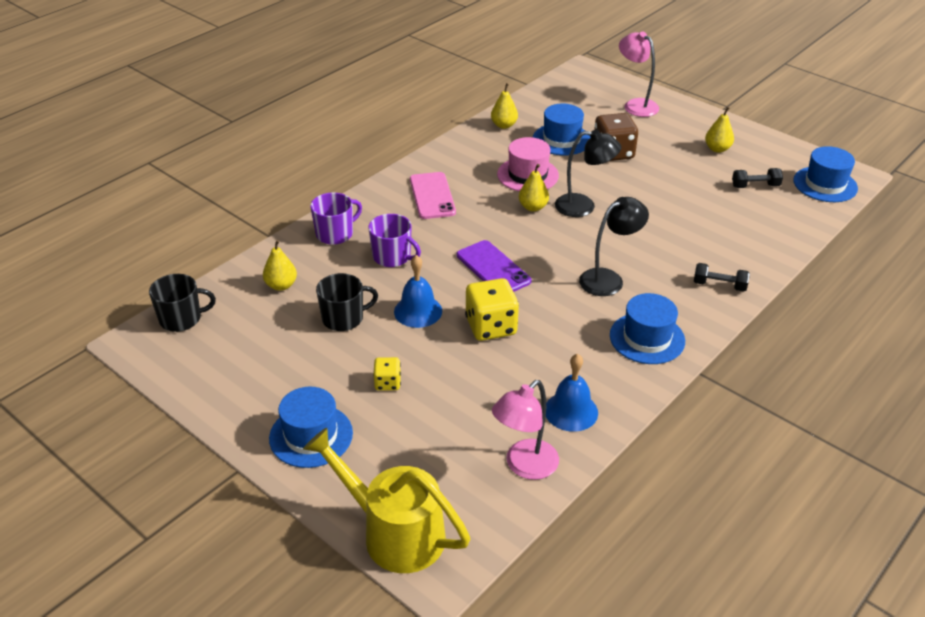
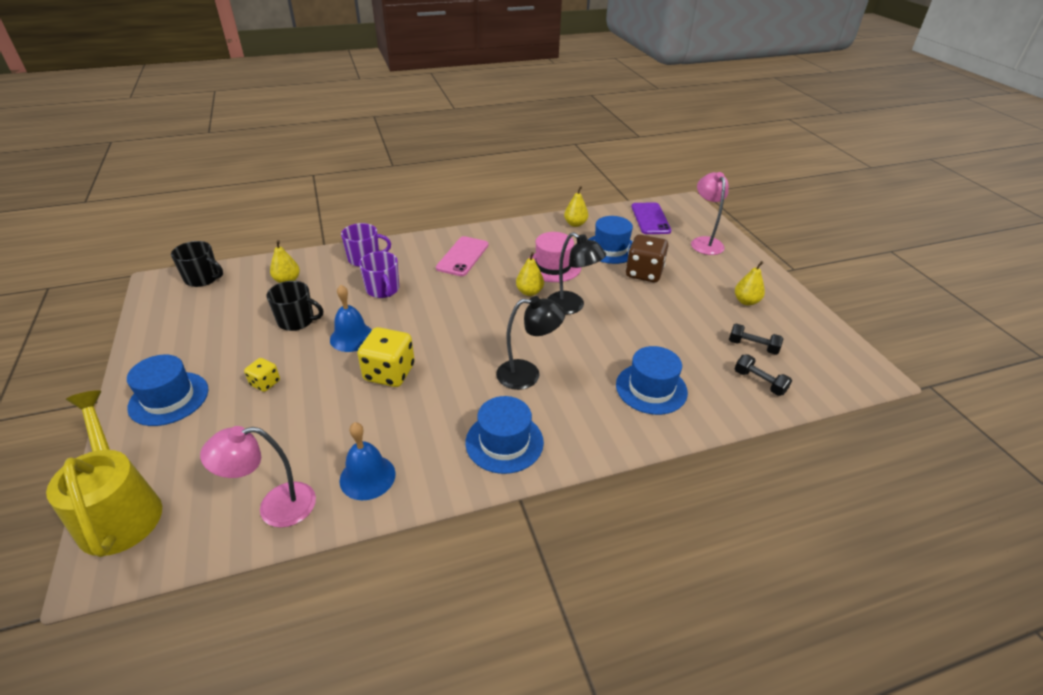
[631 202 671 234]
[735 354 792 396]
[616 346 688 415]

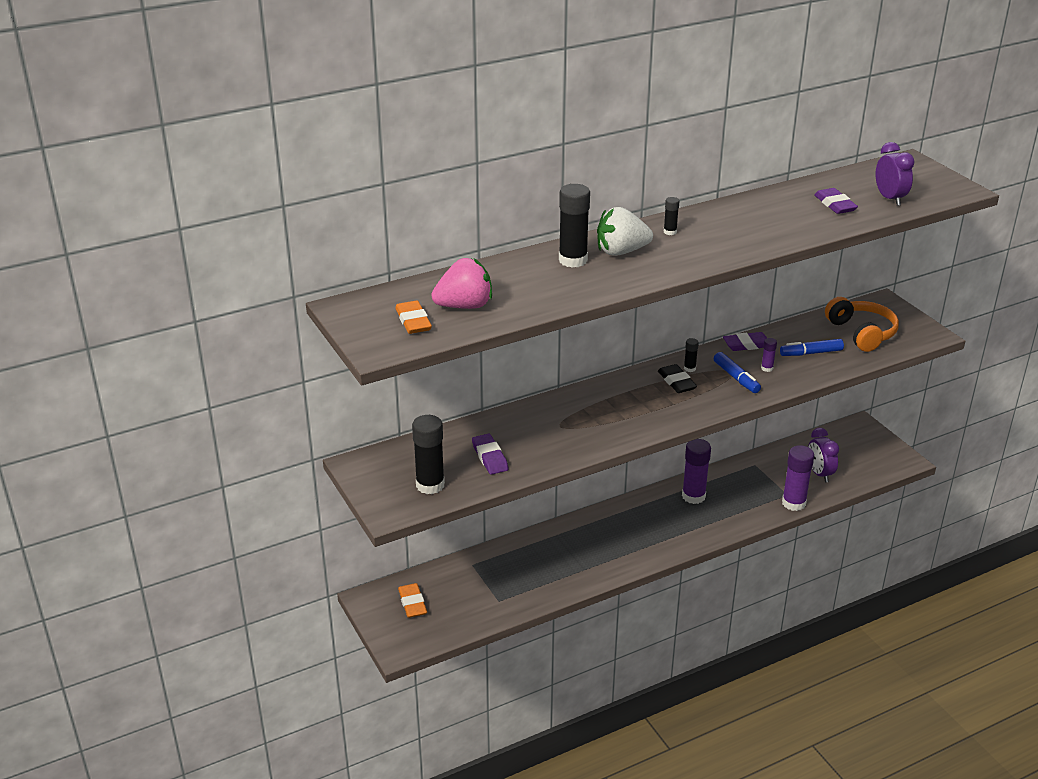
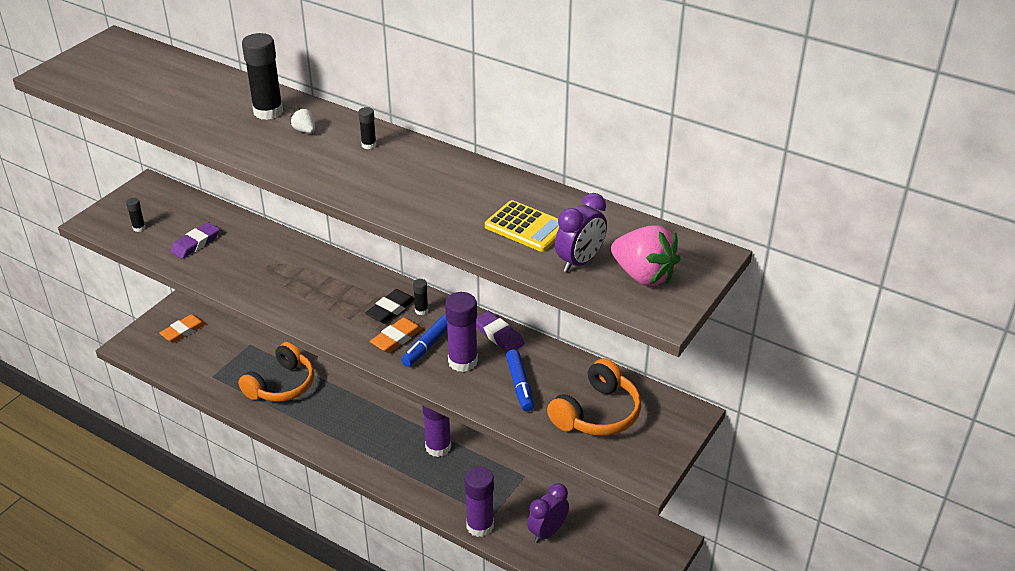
[370 317 423 353]
[126 198 145 232]
[611 225 680 286]
[291 108 315 133]
[445 292 478 372]
[506 349 534 411]
[485 200 559 252]
[238 342 314 402]

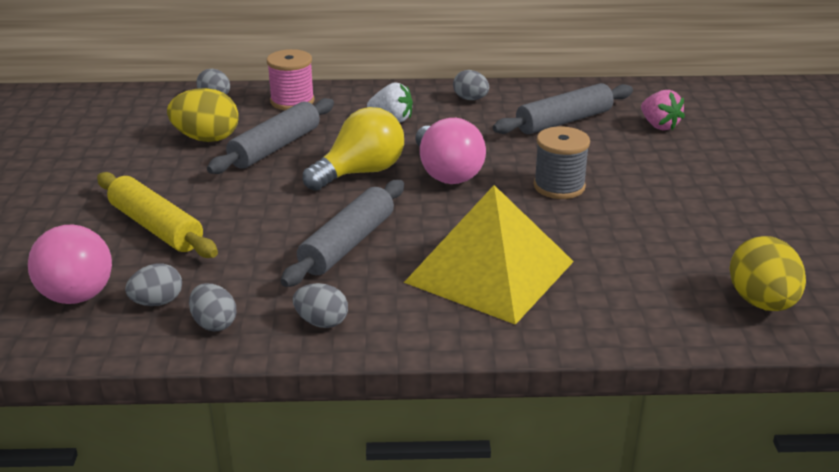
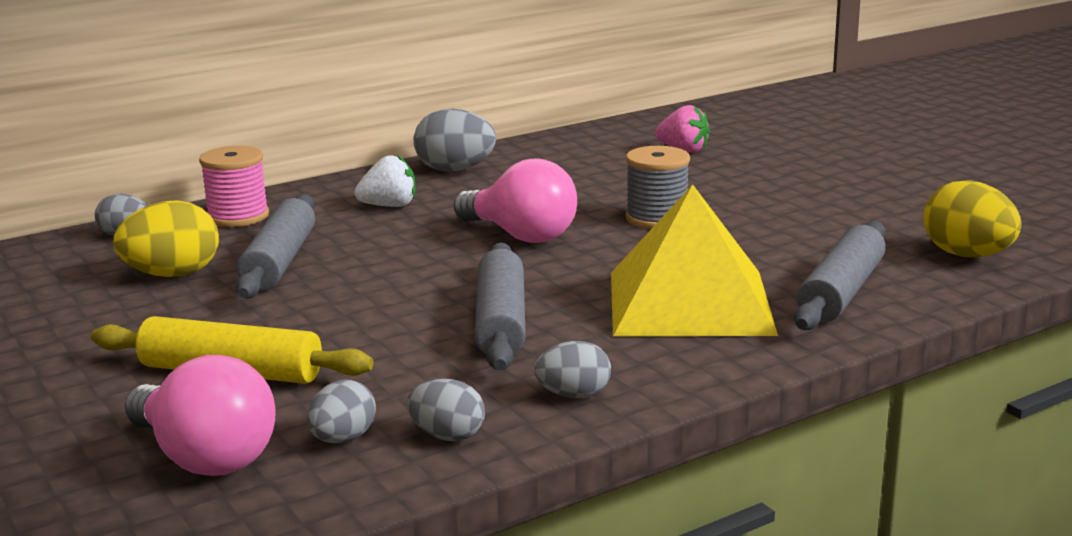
[303 107 404 191] (first image)
[413 109 496 172]
[794 221 886 330]

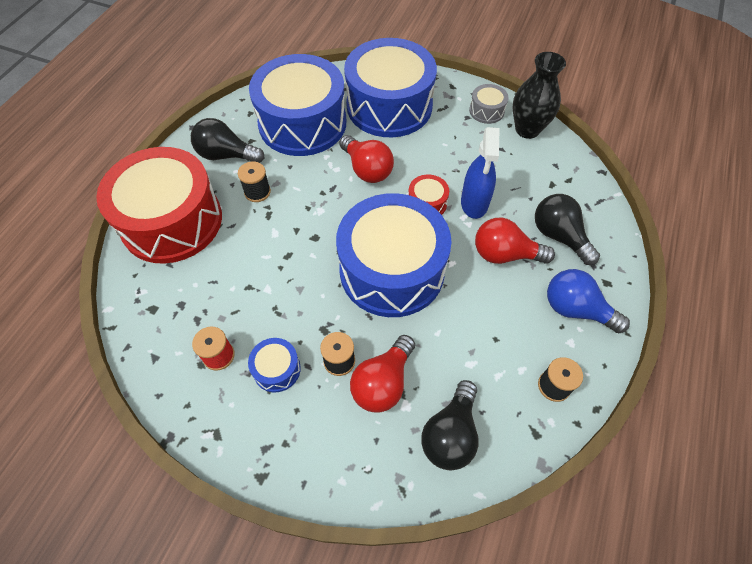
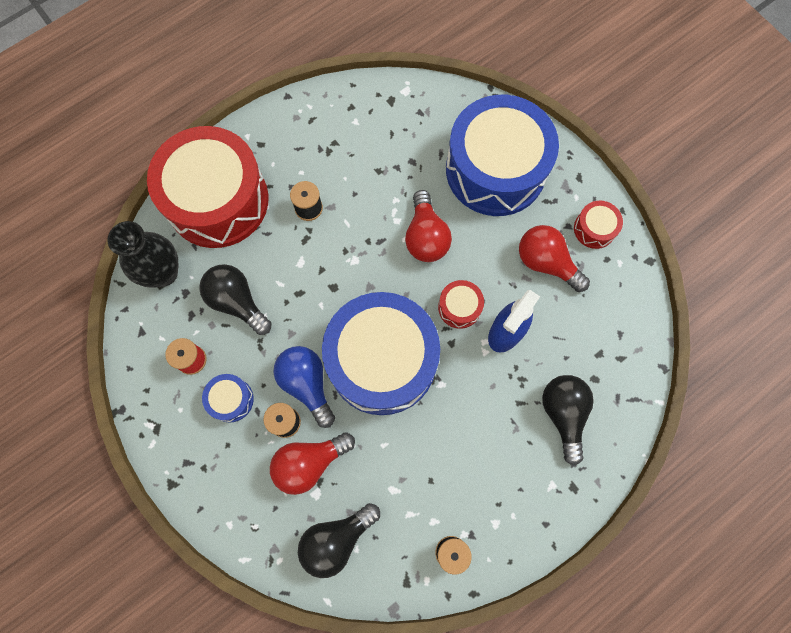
[199 264 272 335]
[249 54 346 156] (first image)
[574 200 623 249]
[519 225 590 292]
[108 221 178 288]
[273 346 335 428]

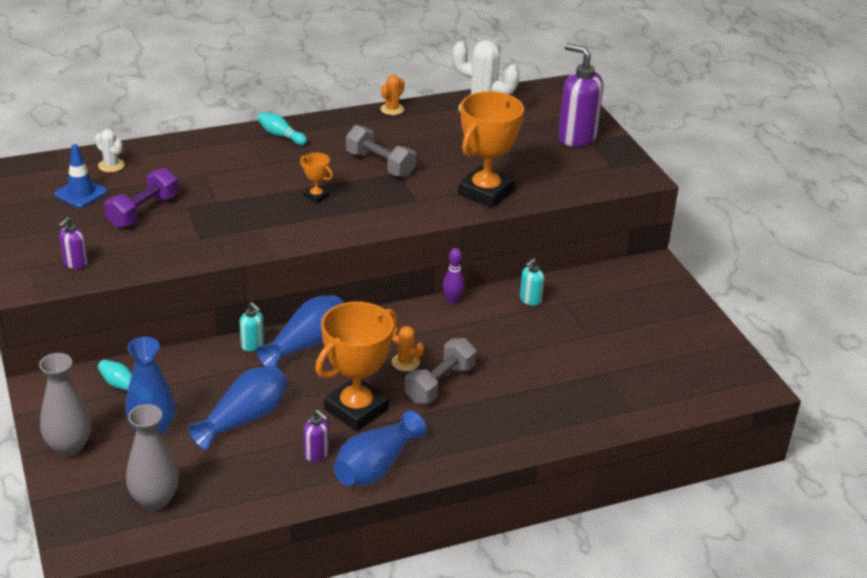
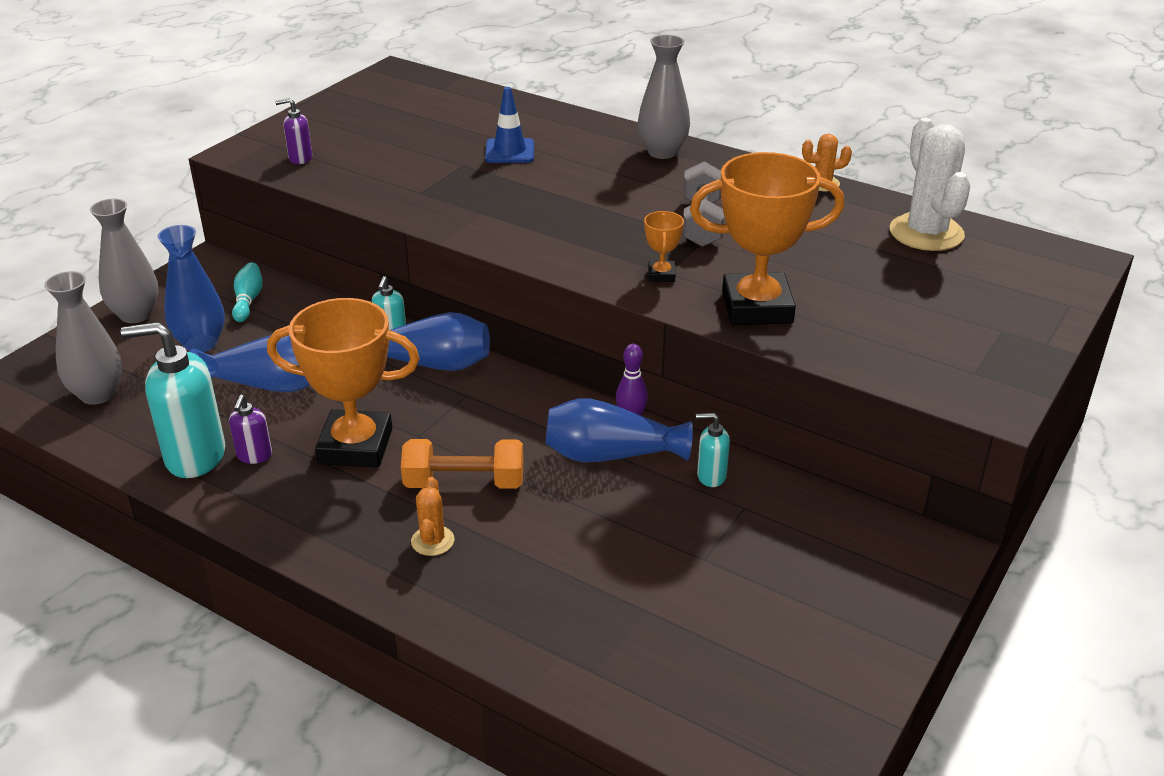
[485 87 534 163]
[95 129 125 172] (first image)
[104 168 178 228] (first image)
[638 35 690 159]
[644 211 684 282]
[545 398 693 462]
[411 477 454 556]
[401 439 523 489]
[558 43 603 147] (first image)
[121 322 225 478]

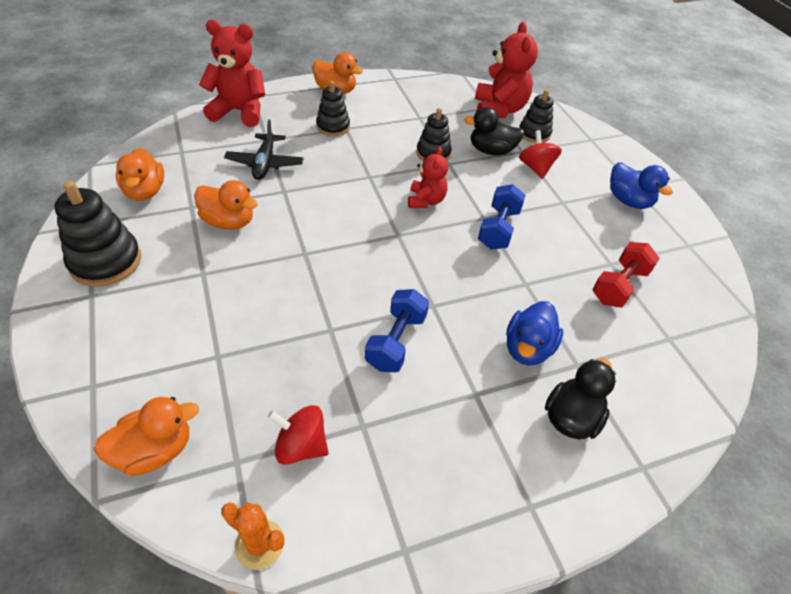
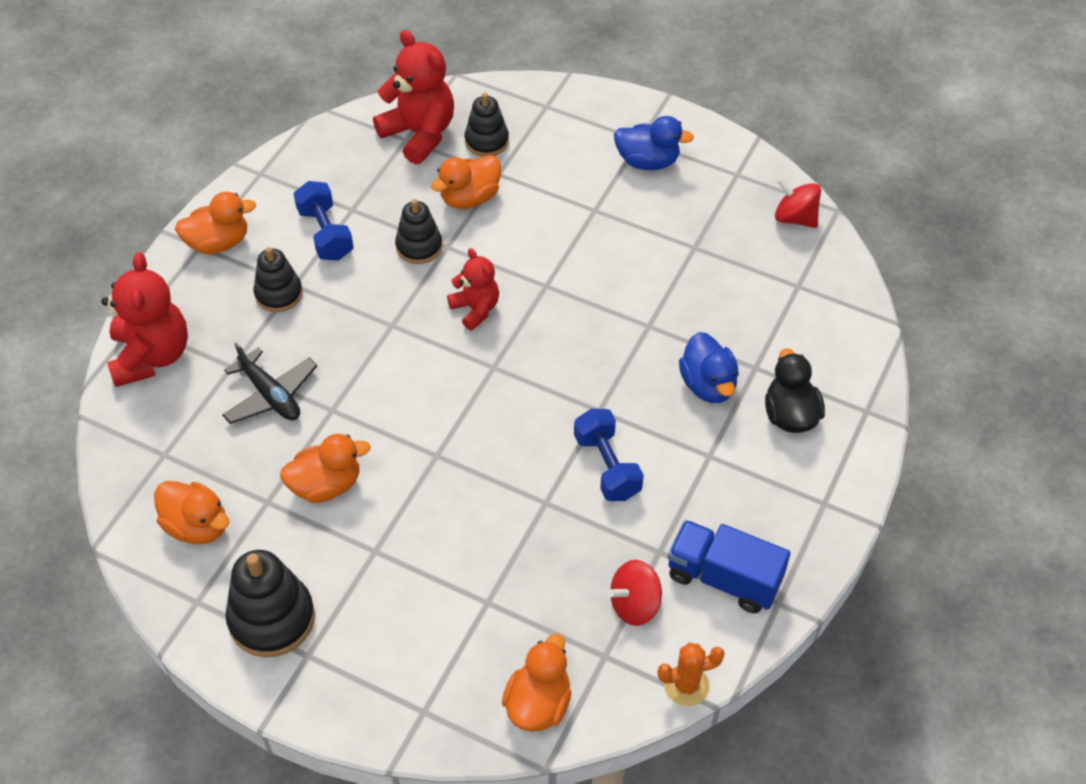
[101 252 188 387]
[431 155 501 209]
[293 181 354 261]
[775 178 821 228]
[592 242 660 308] (first image)
[668 520 790 613]

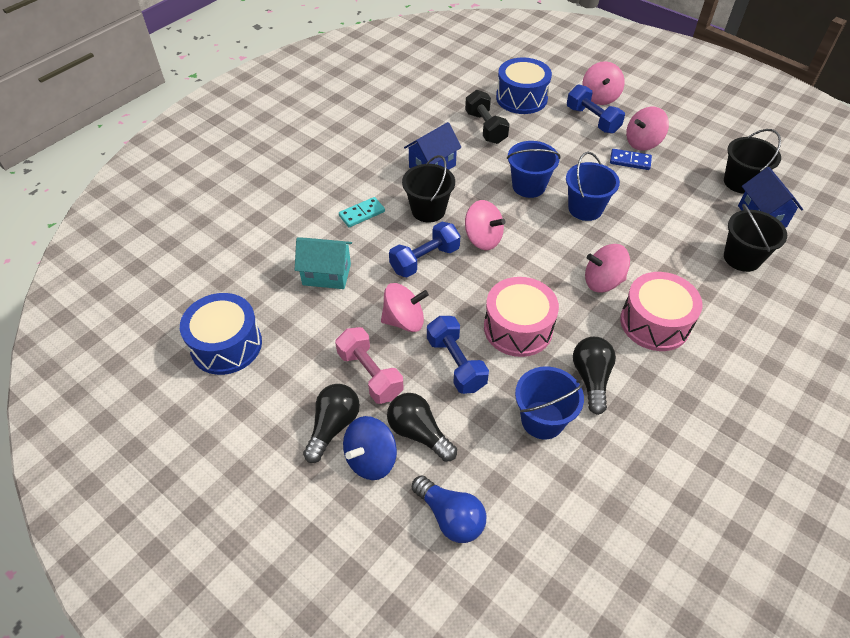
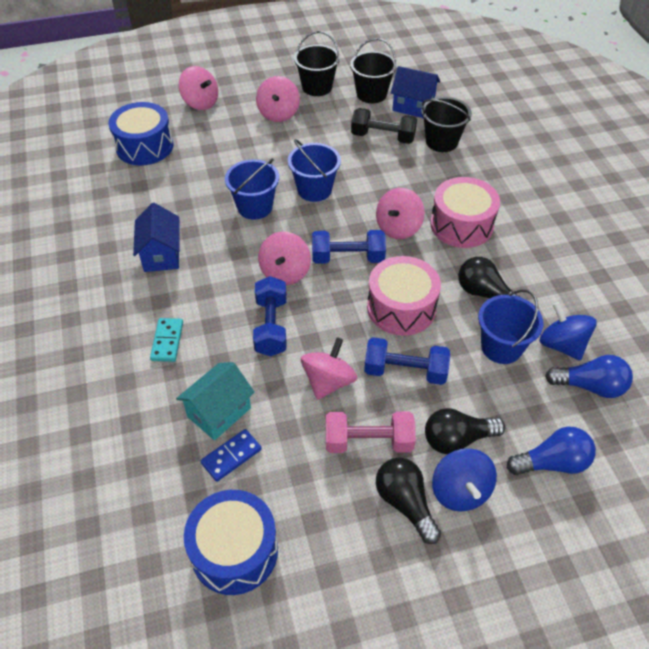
[294 31 340 96]
[351 108 417 144]
[258 232 311 285]
[312 230 386 264]
[201 429 262 482]
[540 302 597 361]
[545 355 633 398]

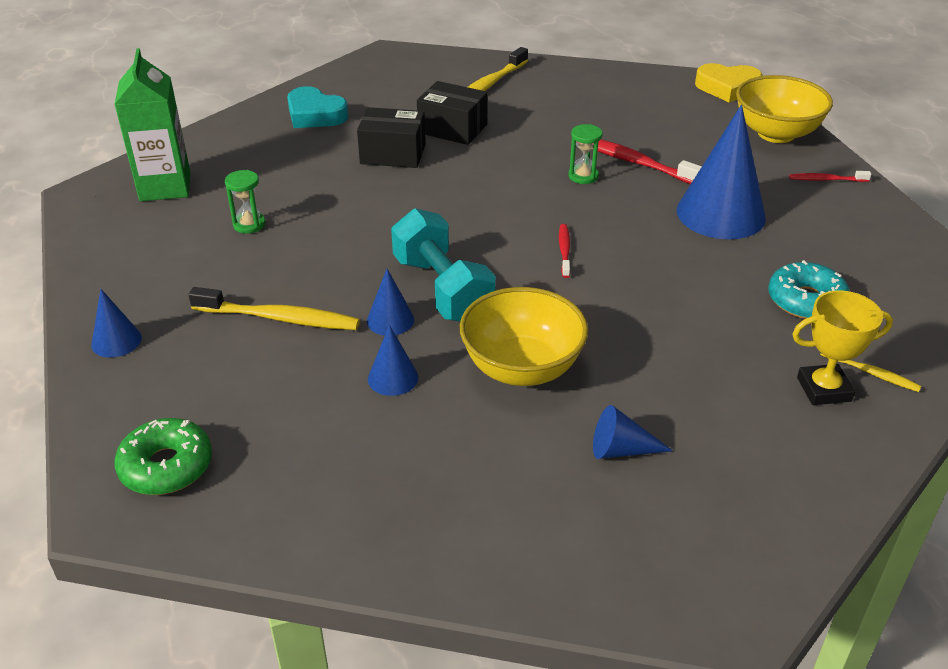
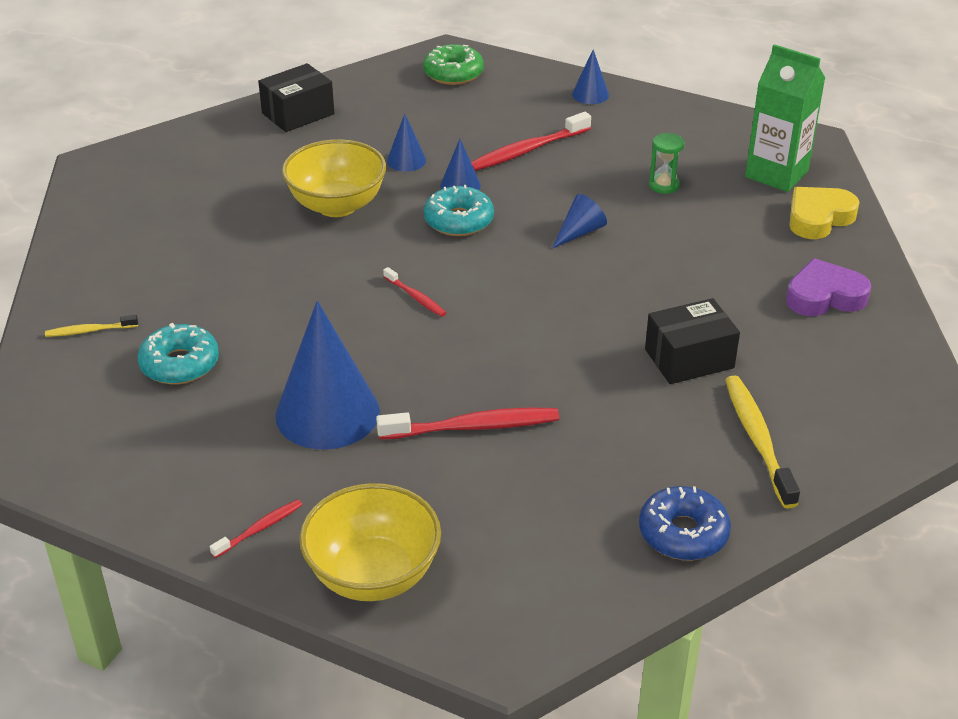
[471 112 591 171]
[786 258 871 316]
[258 63 334 132]
[424 185 494 236]
[568 124 603 184] (first image)
[552 194 607 248]
[789 187 859 239]
[792 291 893 405] (first image)
[639 486 731 560]

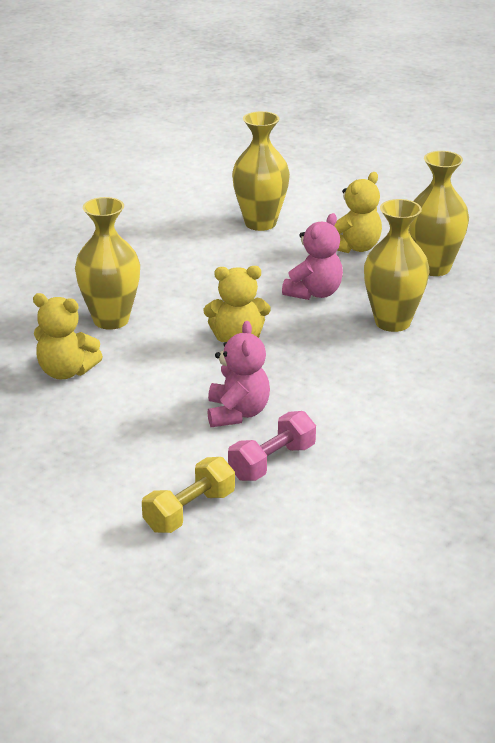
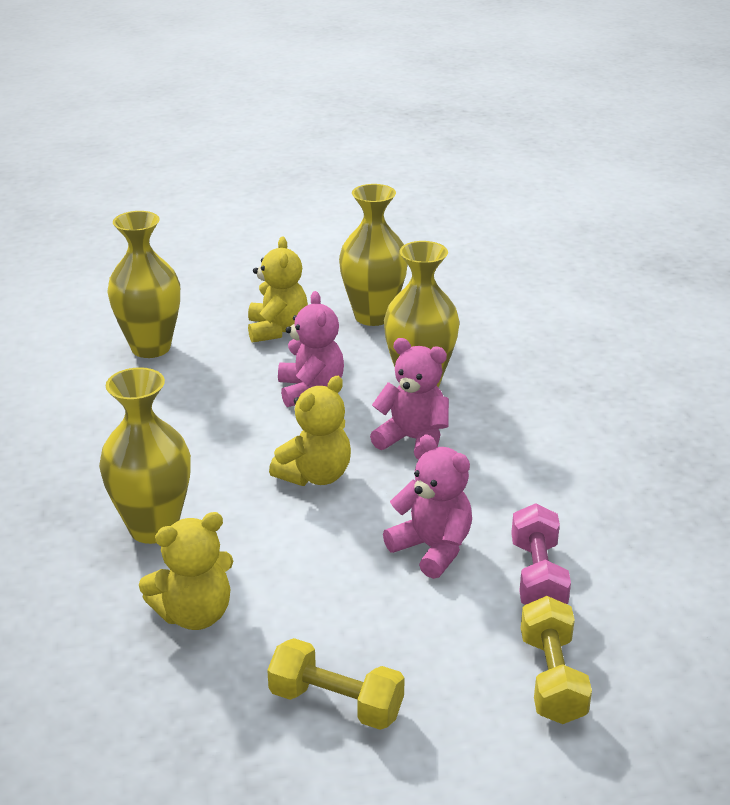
[267 638 405 730]
[370 338 449 460]

